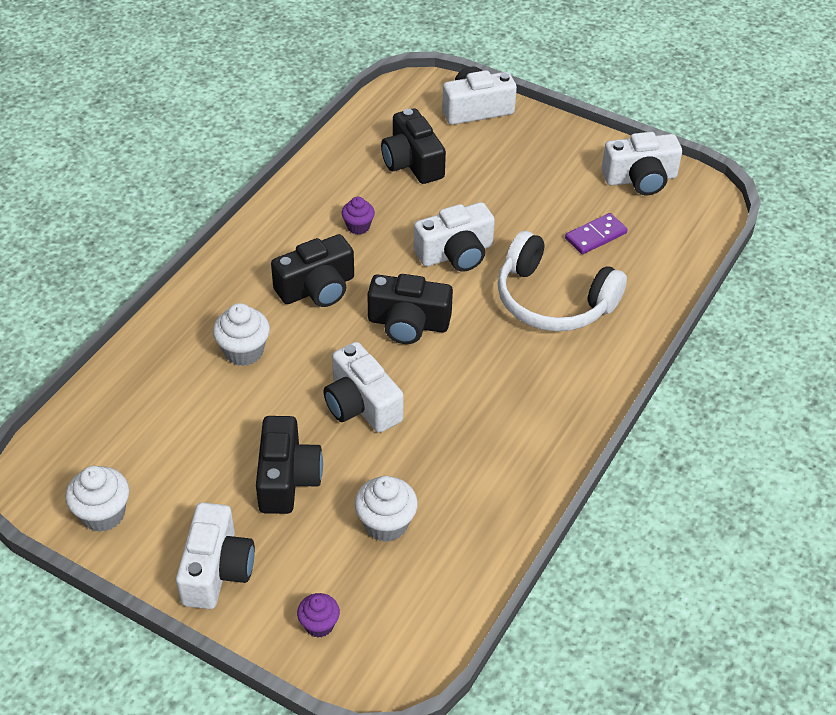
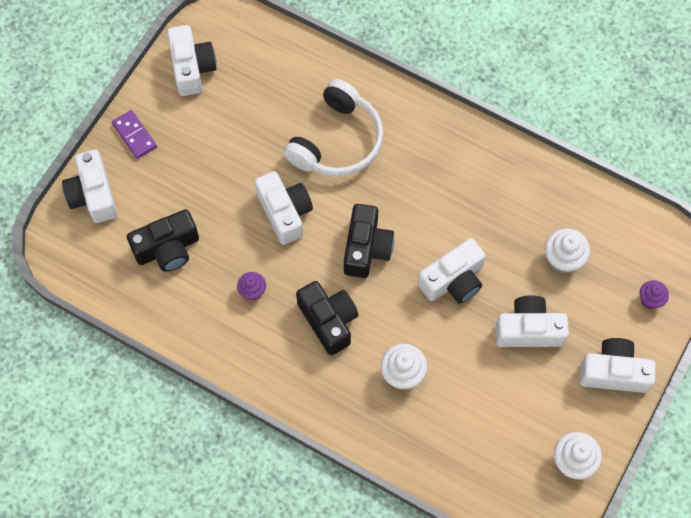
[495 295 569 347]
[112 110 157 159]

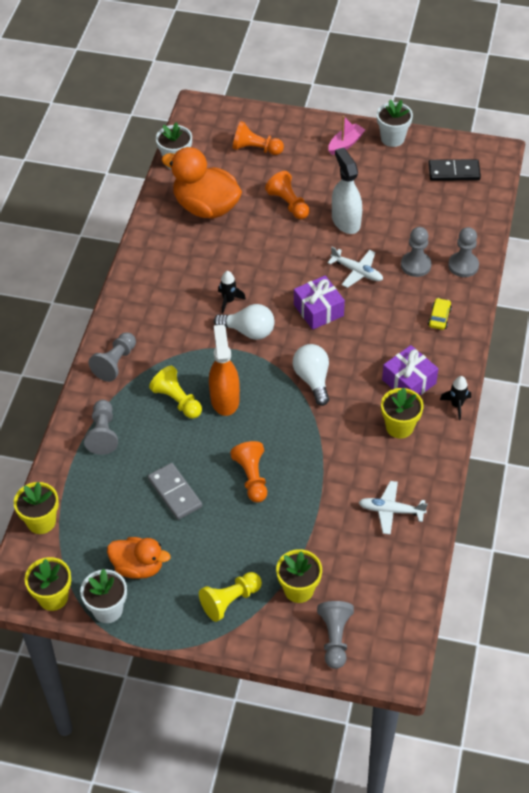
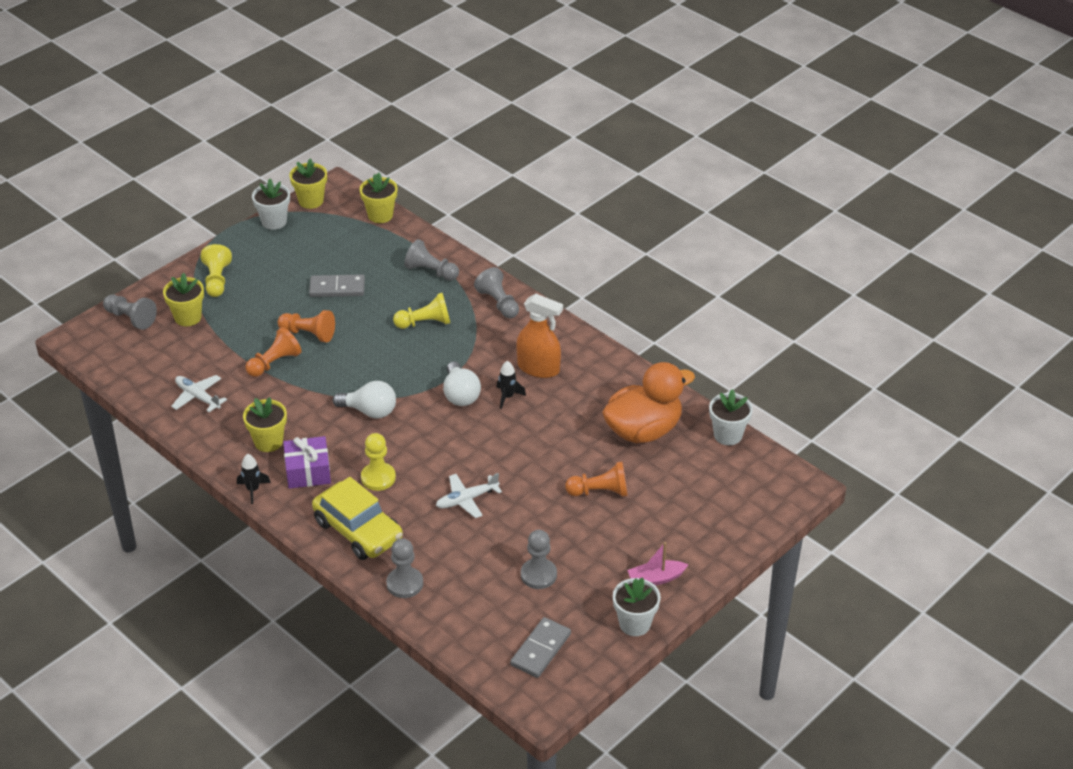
[107 537 170 579] (first image)
[516 294 563 378]
[443 361 481 406]
[245 327 302 377]
[294 275 345 330] (first image)
[627 542 688 585]
[332 147 362 234] (first image)
[171 375 227 412]
[521 530 557 589]
[510 617 571 678]
[312 477 403 560]
[361 433 396 491]

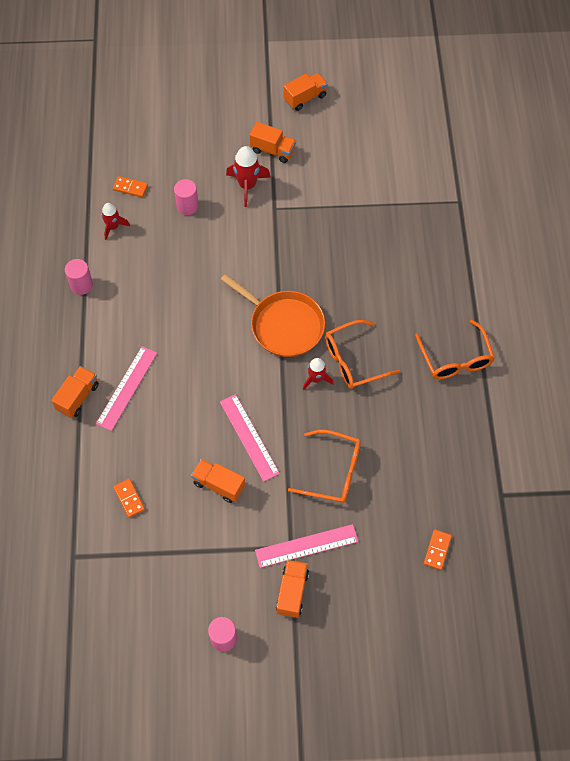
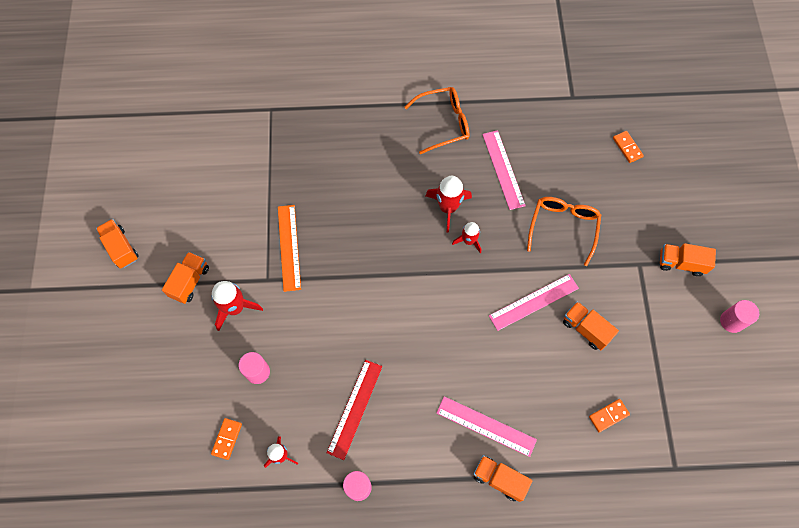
[563 301 619 350]
[220 274 325 357] (first image)
[482 130 526 210]
[426 176 472 232]
[613 131 644 163]
[278 205 301 292]
[327 360 382 460]

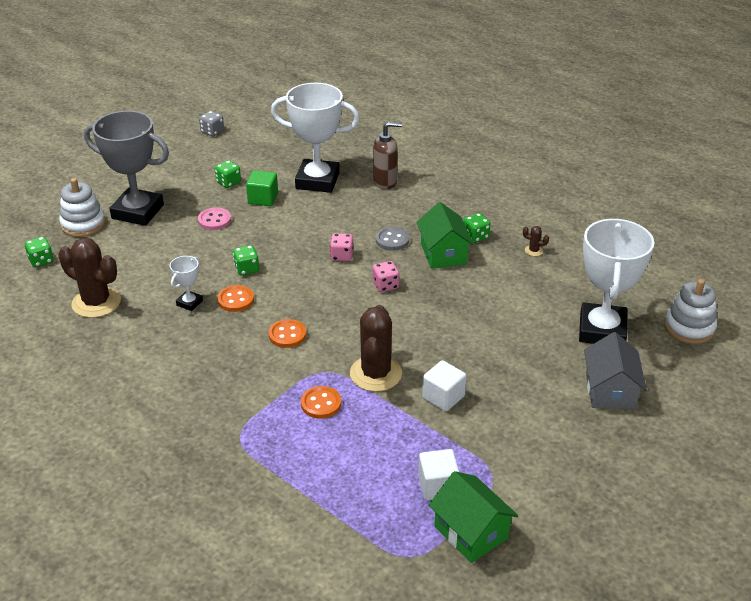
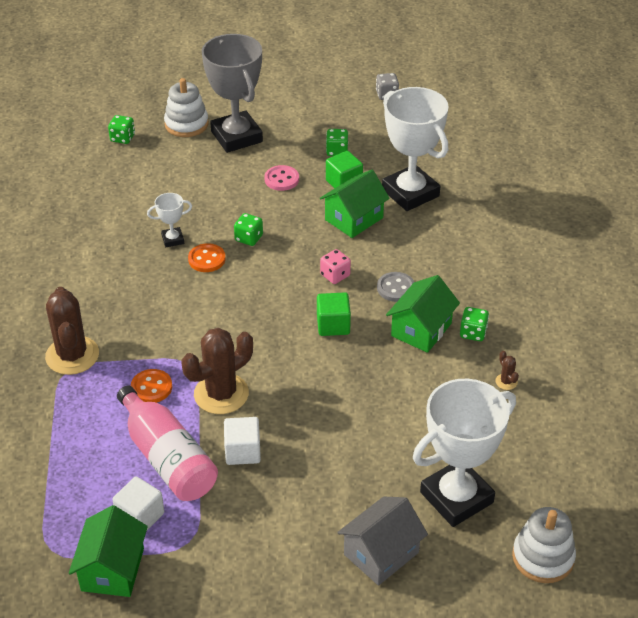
[45 287 99 375]
[268 319 306 348] (first image)
[373 122 402 189] (first image)
[317 292 351 336]
[117 385 218 501]
[320 170 390 238]

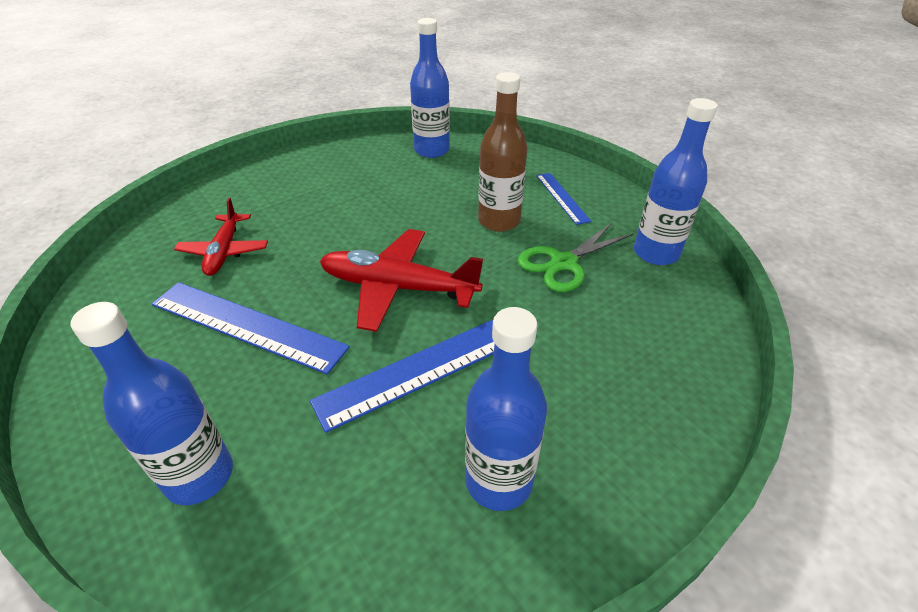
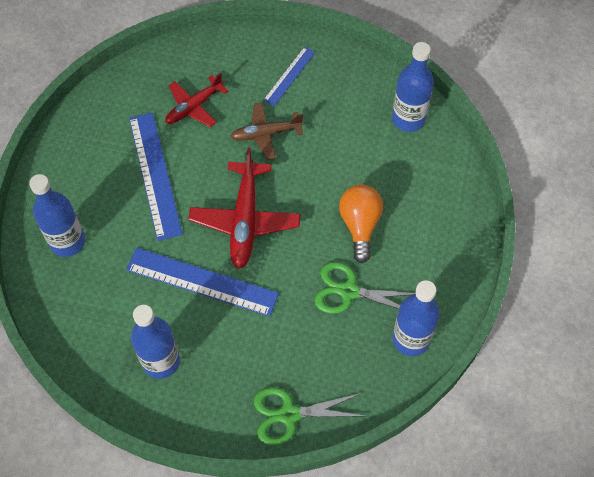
[188 147 300 269]
[339 185 383 263]
[263 47 315 106]
[230 102 303 160]
[254 387 364 446]

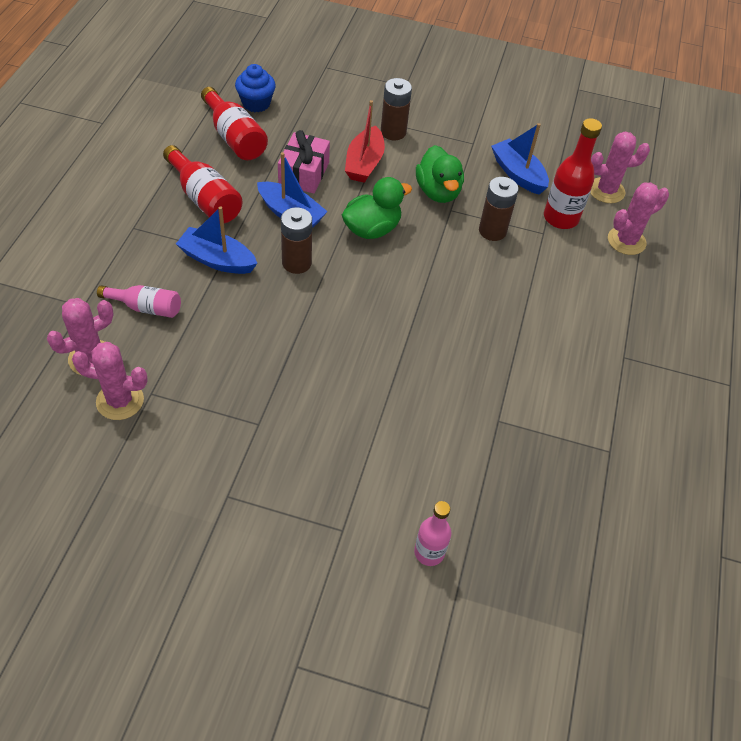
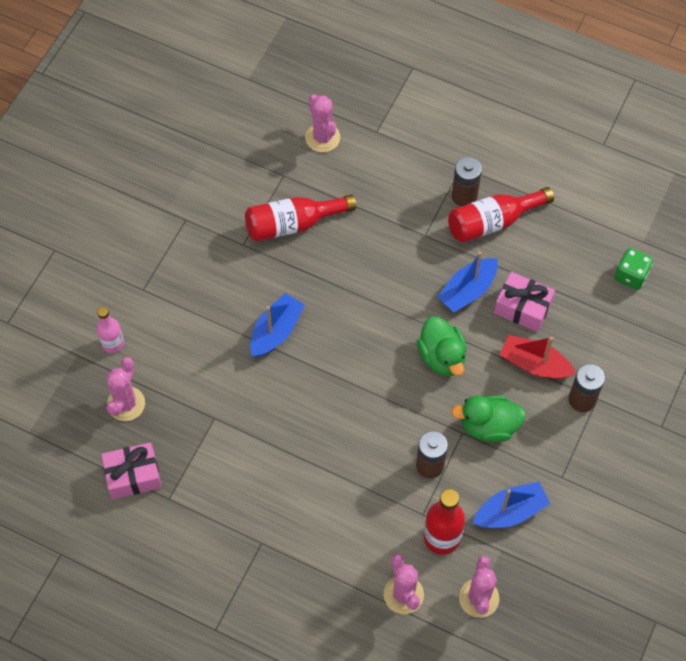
[107 357 145 421]
[97 285 181 318] (first image)
[250 293 305 357]
[245 195 356 241]
[614 248 653 290]
[452 157 482 207]
[101 442 162 499]

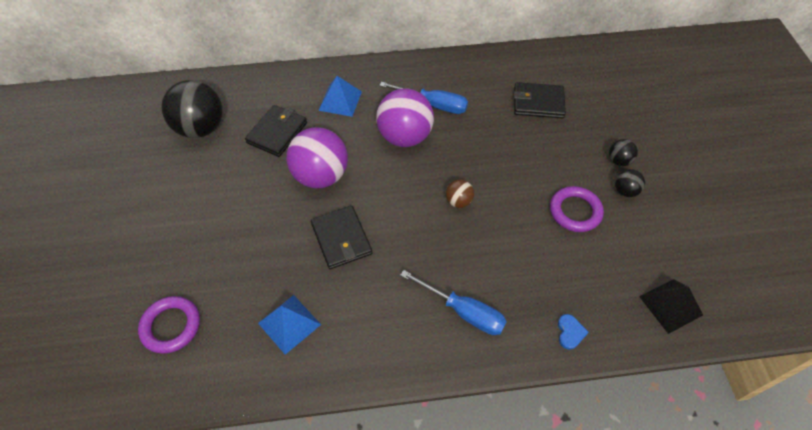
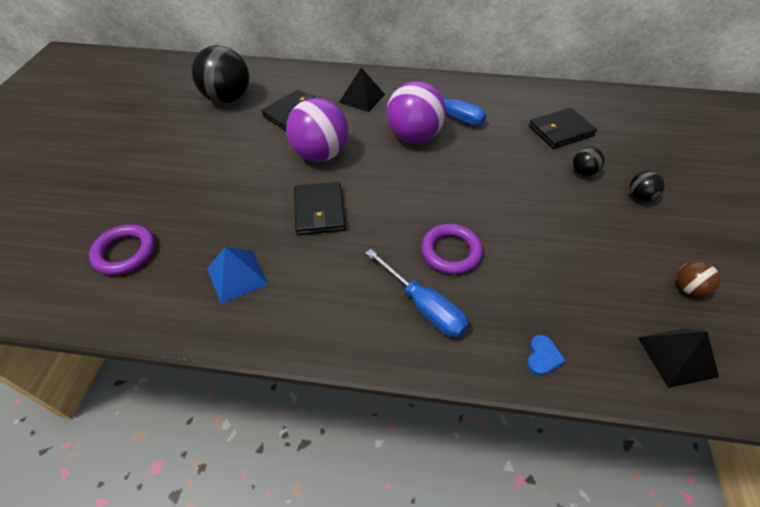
[339 68 385 112]
[677 261 720 297]
[529 108 597 149]
[421 224 483 275]
[573 147 605 176]

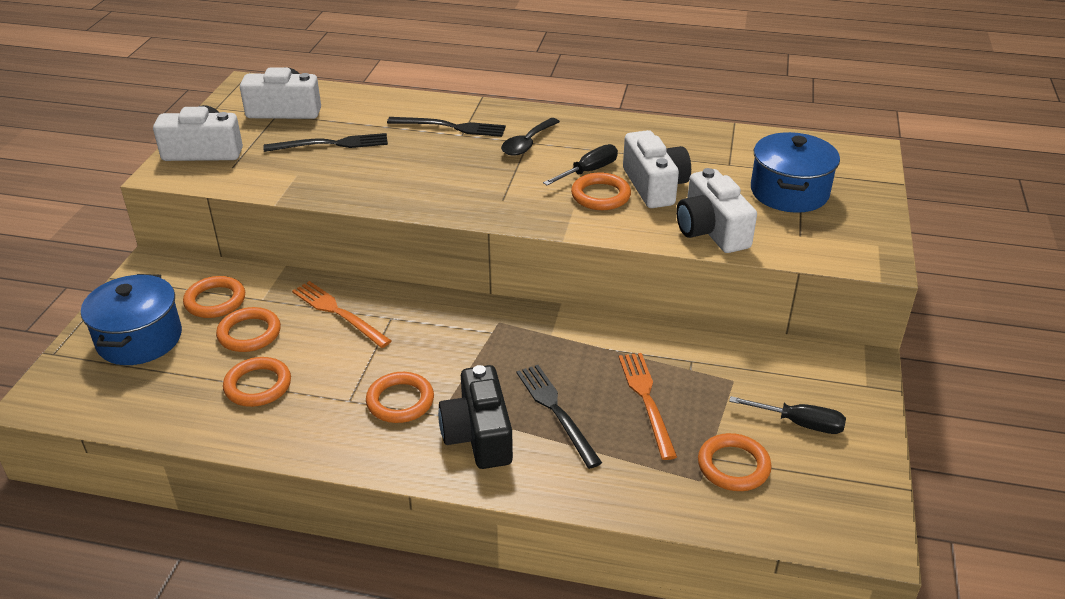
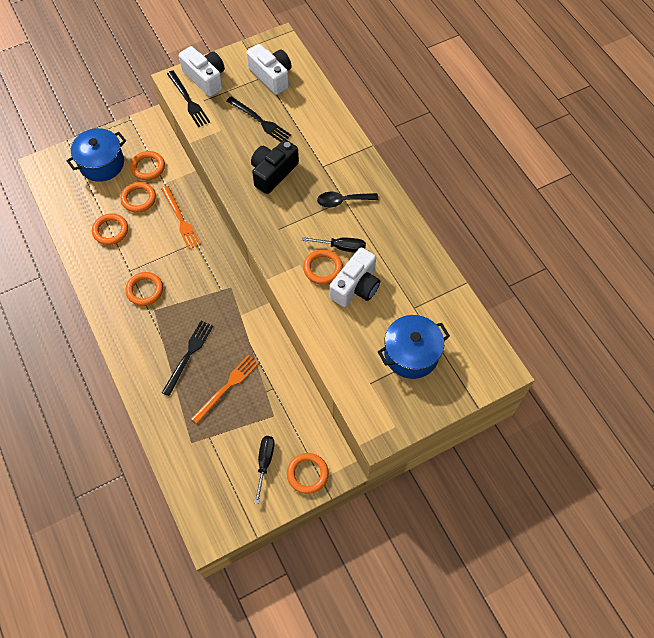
[161 186 201 249]
[167 71 210 127]
[251 140 299 194]
[676 168 757 253] (first image)
[287 453 329 494]
[254 436 275 504]

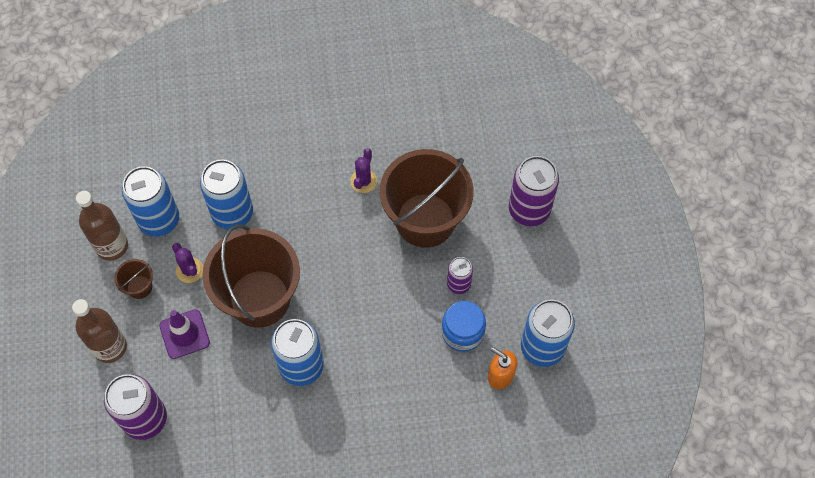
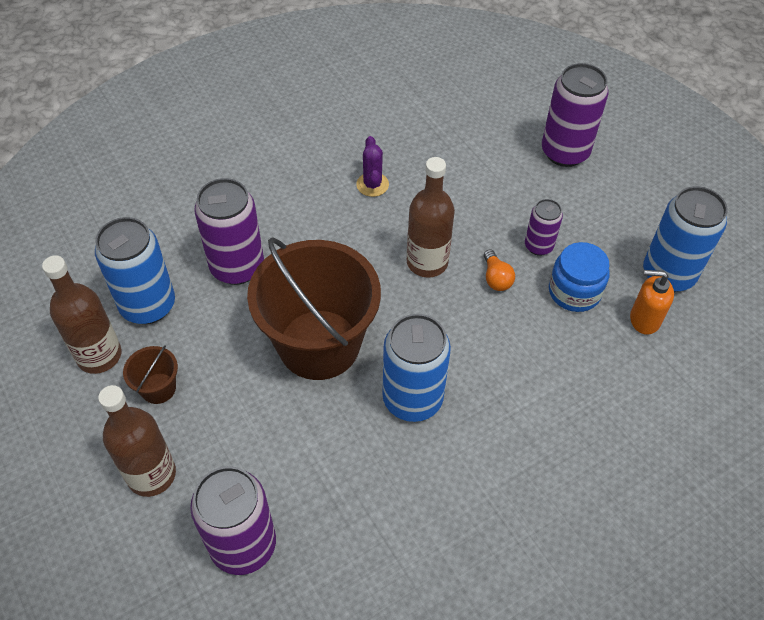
[159 309 210 359] (first image)
[172 243 203 283] (first image)
[194 178 264 285]
[380 149 474 248] (first image)
[407 157 455 277]
[484 250 515 291]

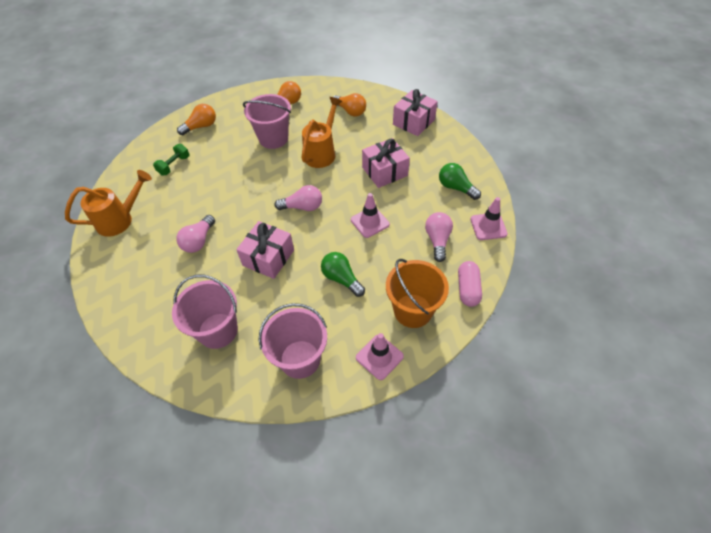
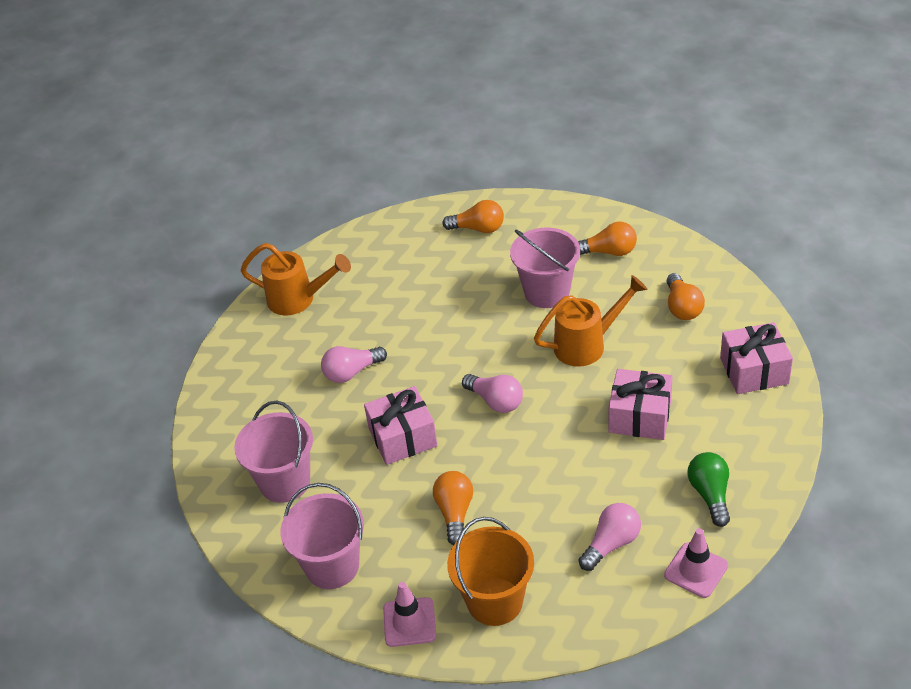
[153 144 190 175] (first image)
[433 471 473 545]
[351 193 390 238] (first image)
[458 261 482 307] (first image)

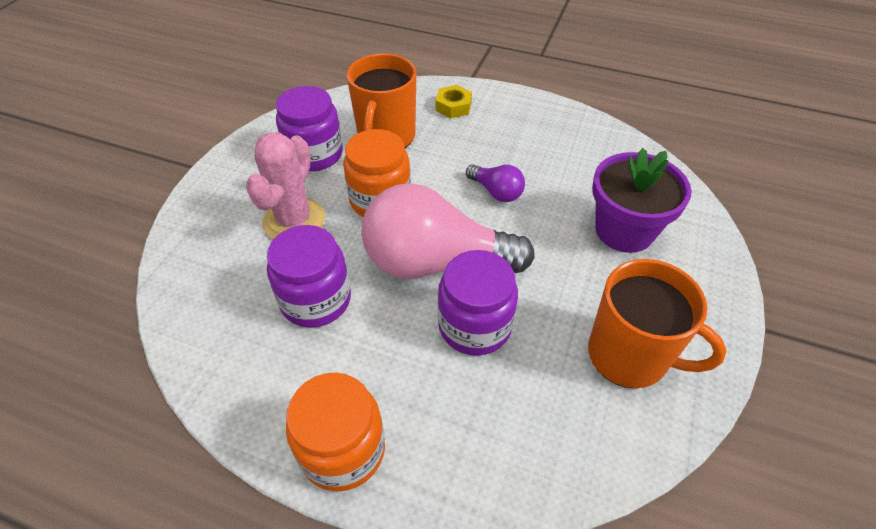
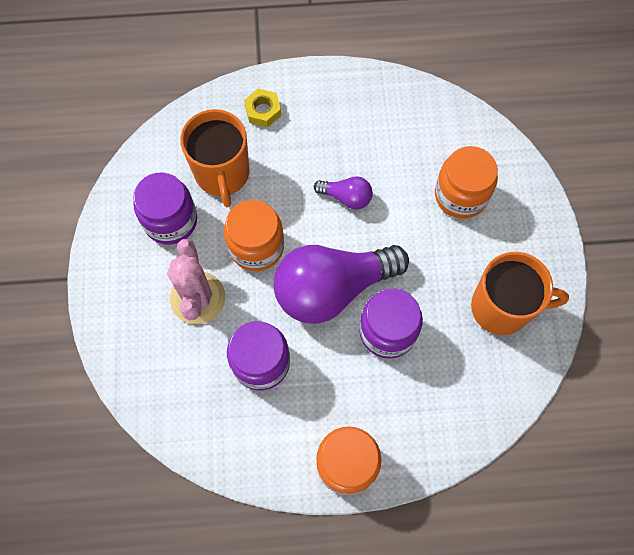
[274 245 409 324]
[435 146 498 219]

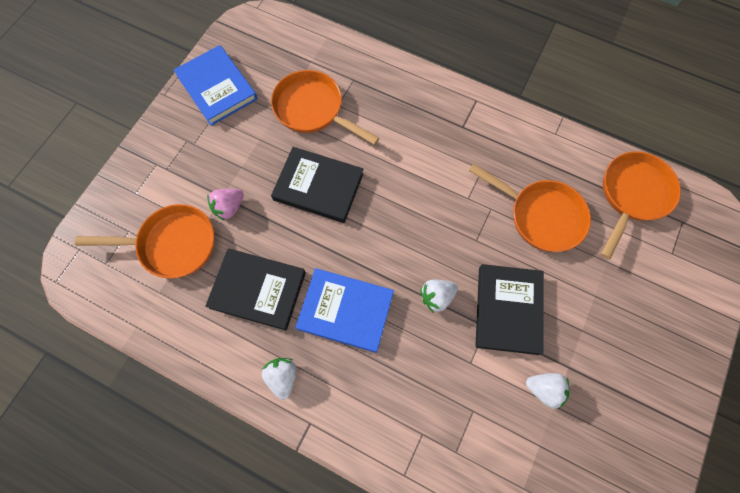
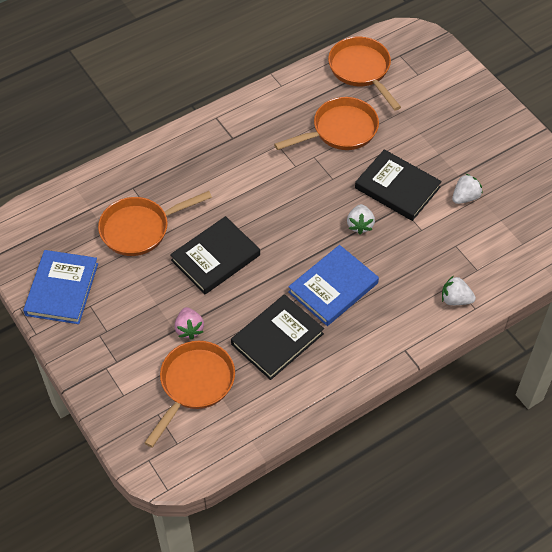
[23 250 98 324]
[442 276 476 305]

